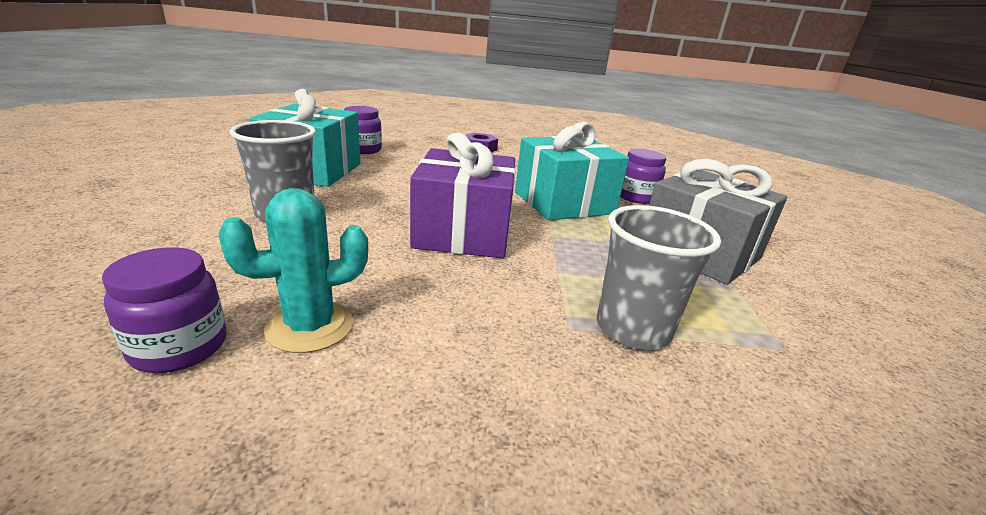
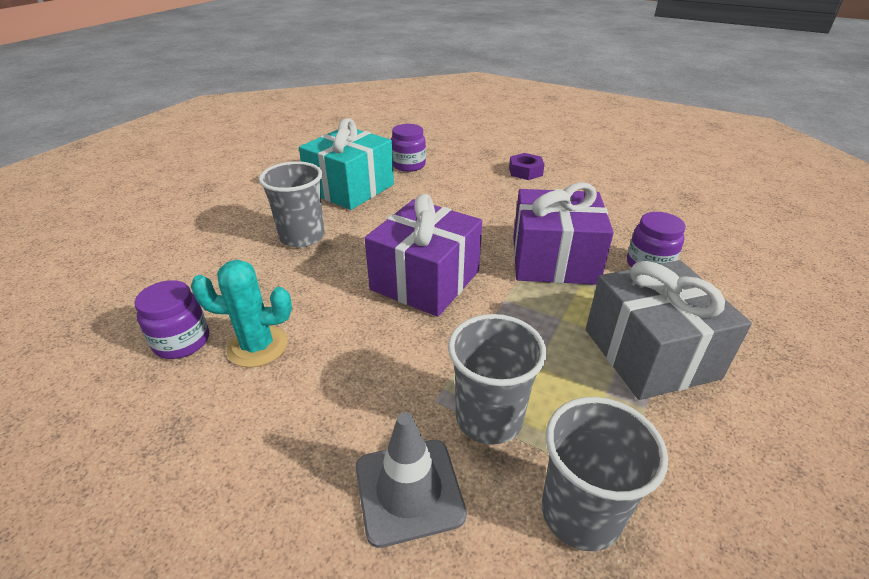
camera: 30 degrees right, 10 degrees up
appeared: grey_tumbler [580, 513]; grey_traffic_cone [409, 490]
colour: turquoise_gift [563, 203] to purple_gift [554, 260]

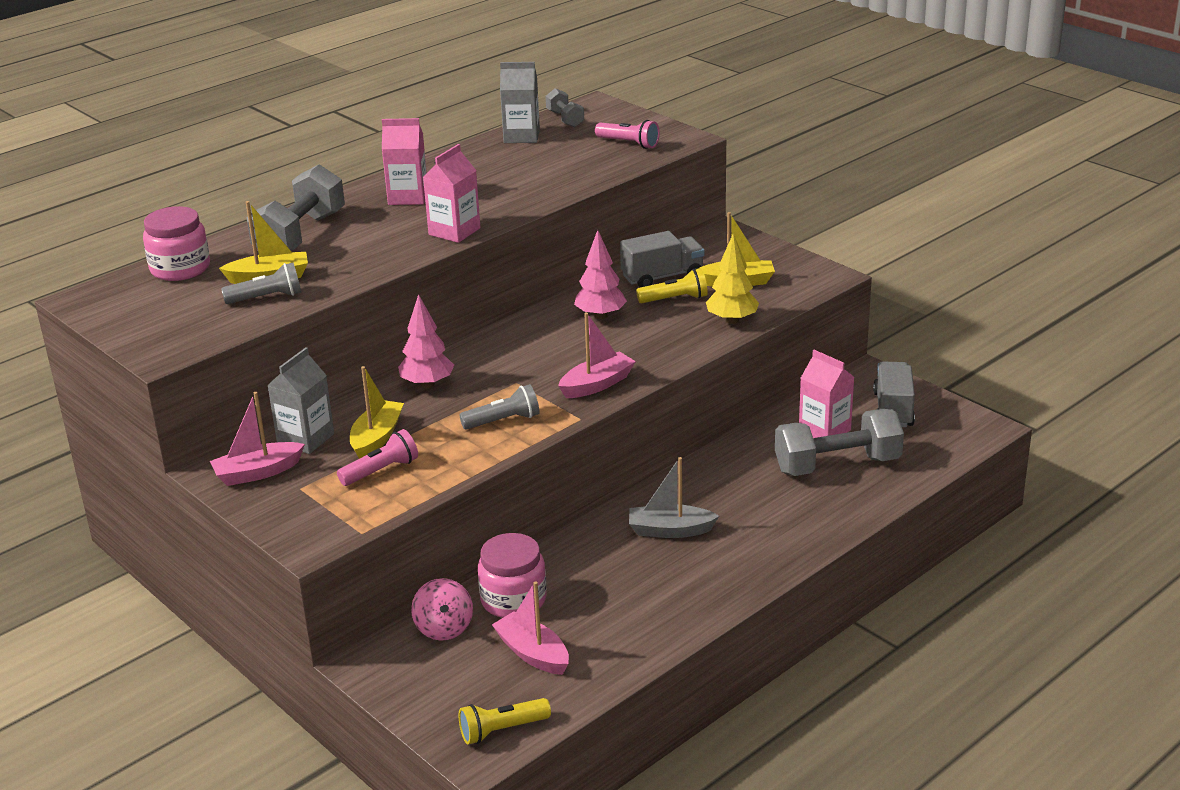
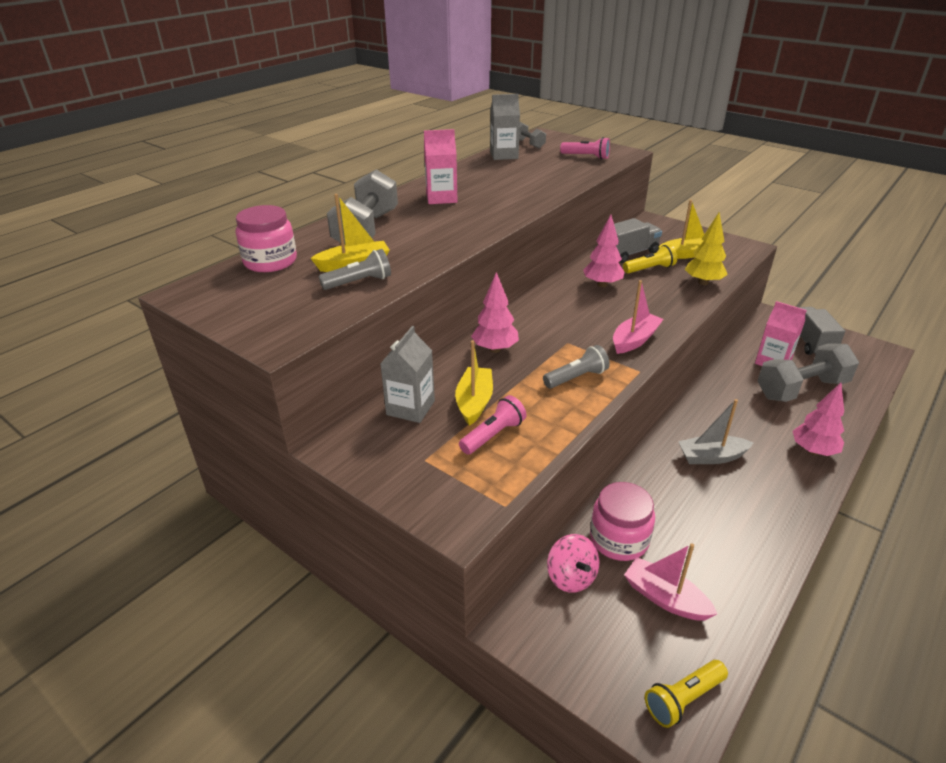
camera: 10 degrees left, 5 degrees up
missing: rosy_juice_carton [454, 231]; rosy_toy_boat [257, 473]
appeared: rosy_fir_tree [813, 451]

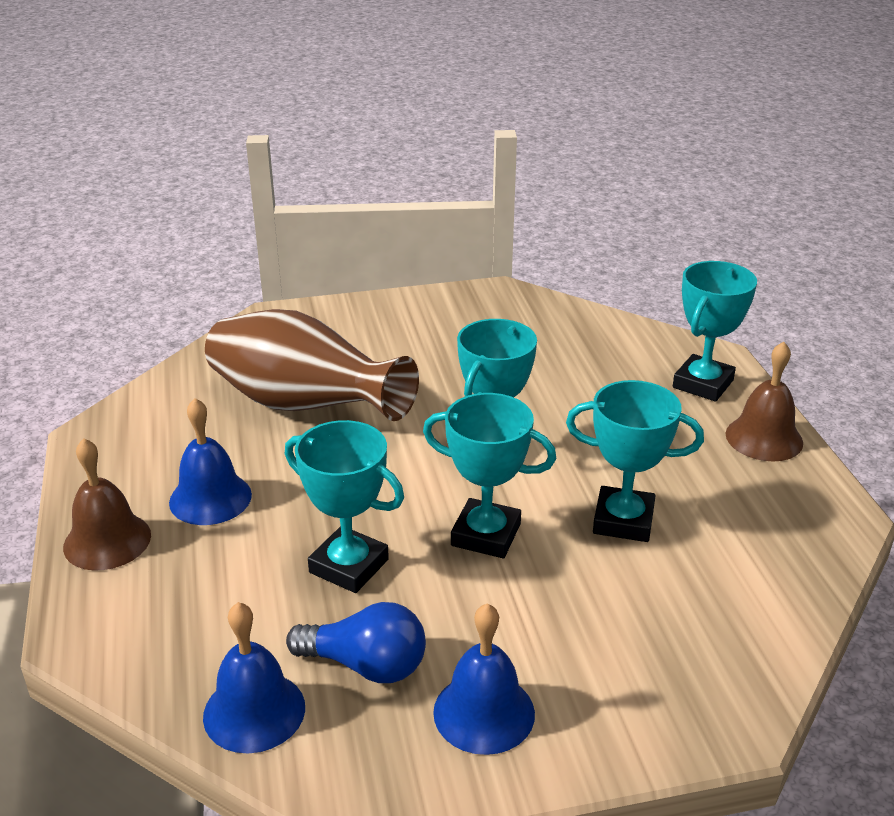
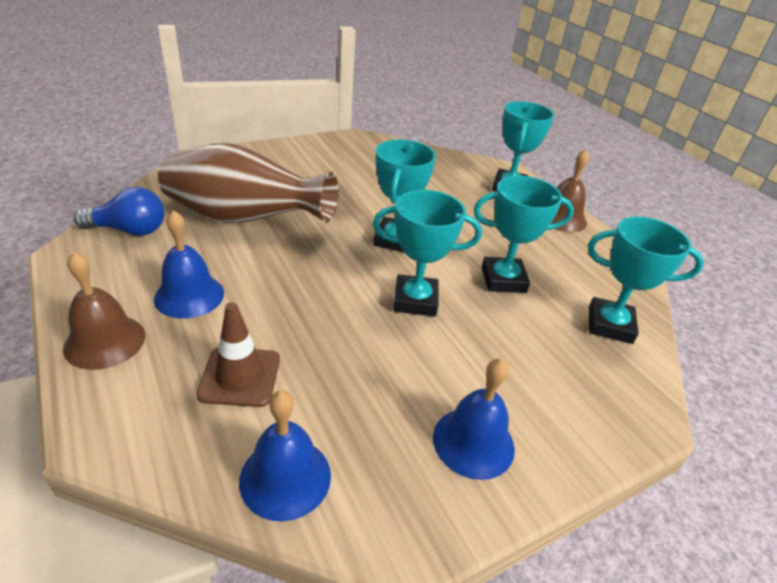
camera: 20 degrees left, 5 degrees up
appeared: russet_traffic_cone [240, 377]
relocated: turquoise_trophy [349, 566] to [610, 325]; blue_light_bulb [366, 665] to [129, 230]

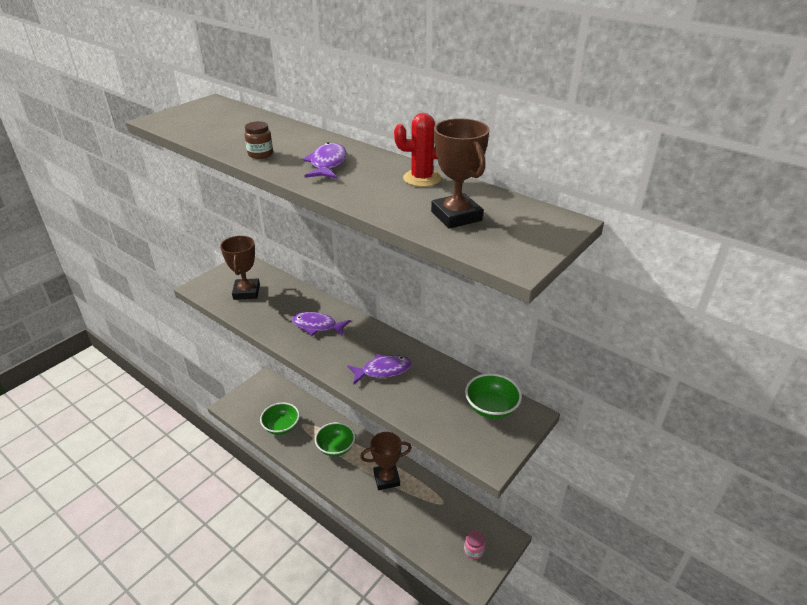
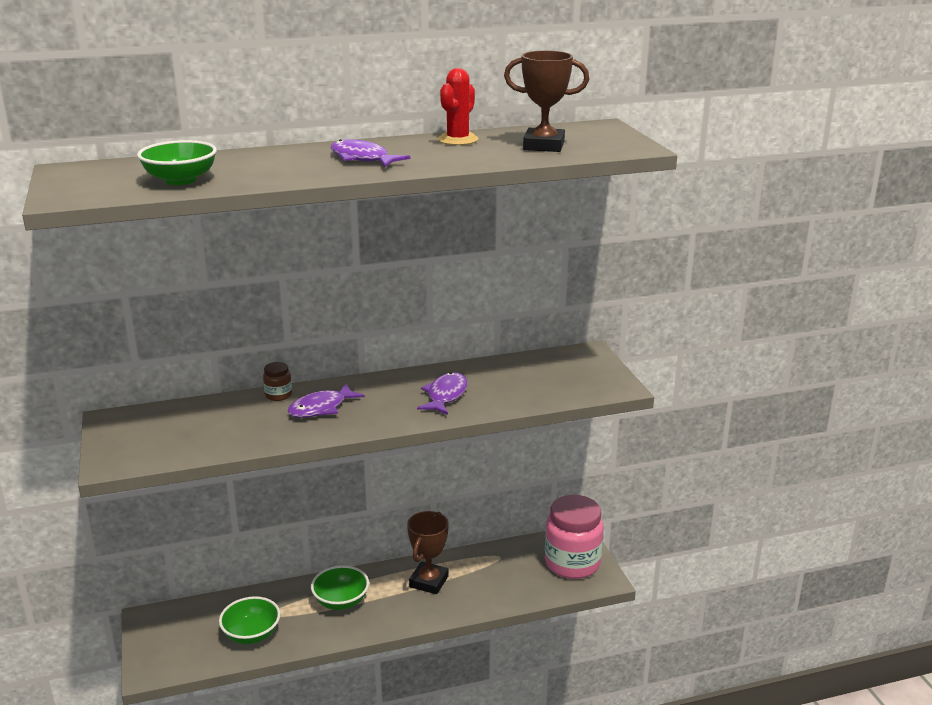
camera: 55 degrees left, 10 degrees down
missing: russet_trophy [246, 292]
relocated: russet_jam_jar [260, 154] to [278, 395]; leaf-green_serving_bowl [491, 408] to [180, 180]
size: rosy_jam_jar [473, 551] = [572, 563] x2.39

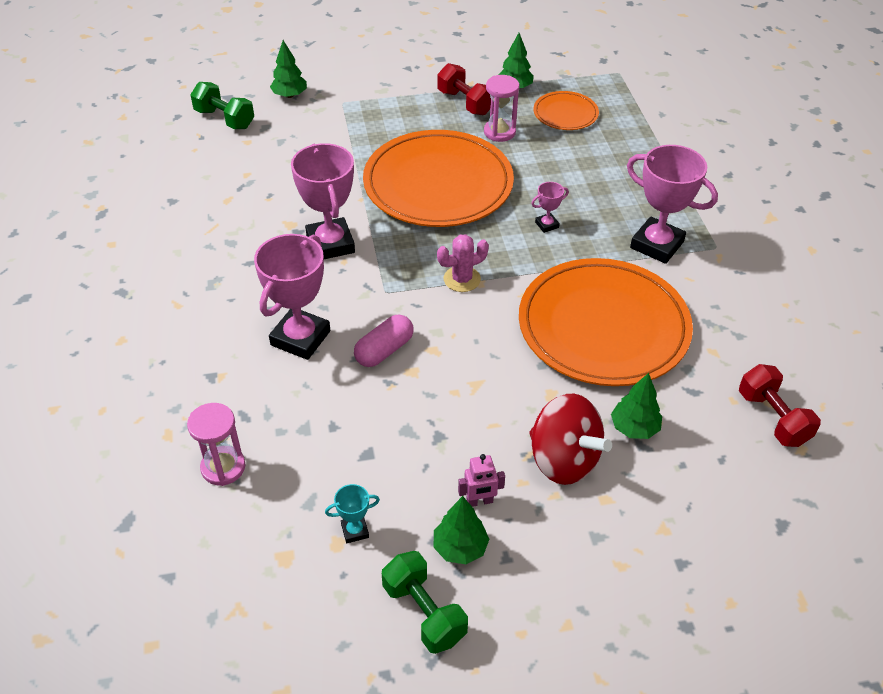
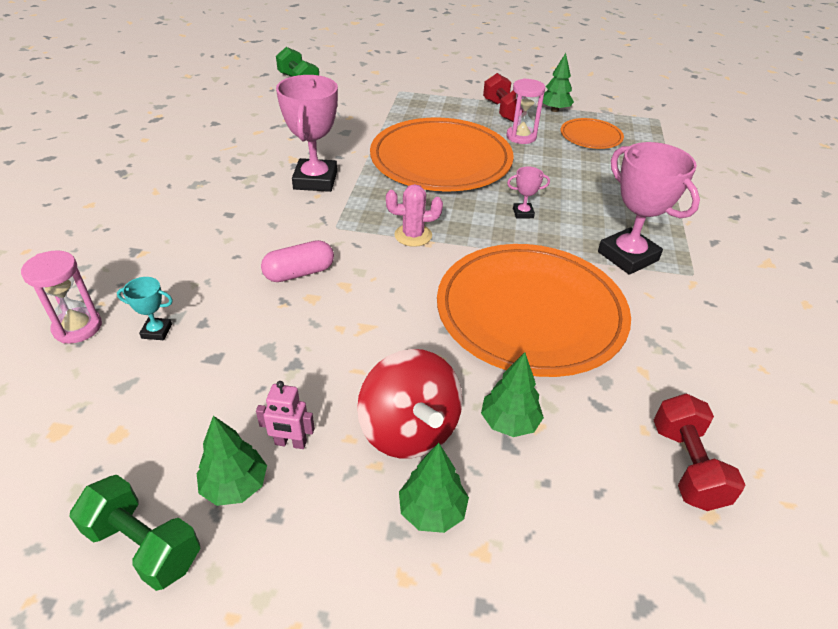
camera: 20 degrees right, 5 degrees down
missing: rosy_trophy [300, 338]
relocated: leaf-green_fir_tree [289, 95] to [432, 511]; turquoise_trophy [355, 531] to [157, 331]
spun: leaf-green_free_weight [424, 612] = [144, 545] 45 degrees counterclockwise

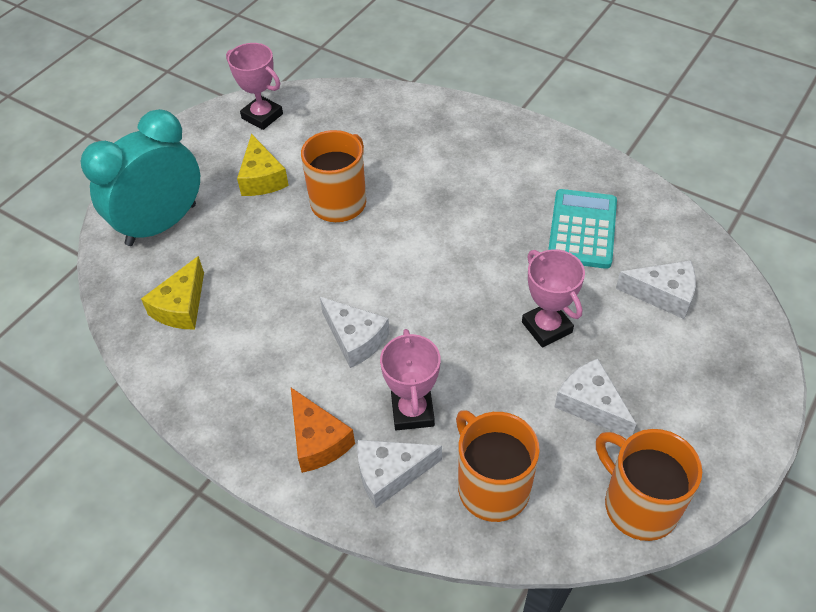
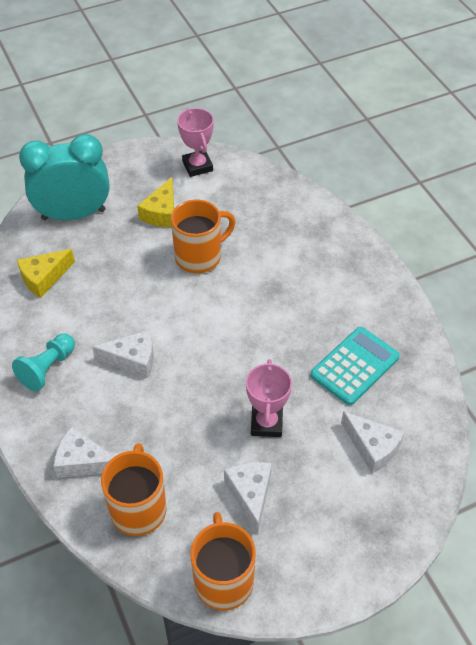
camera: 30 degrees right, 0 degrees up
missing: rosy_trophy [412, 411]; bright_orange_cheese_wedge [318, 440]
appeared: turquoise_game_pawn [47, 368]
spun: white_cheese_wedge [355, 339] = [132, 359] 75 degrees counterclockwise

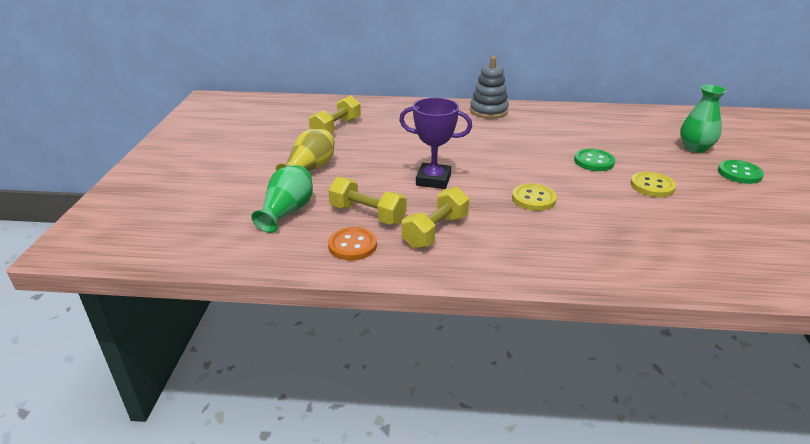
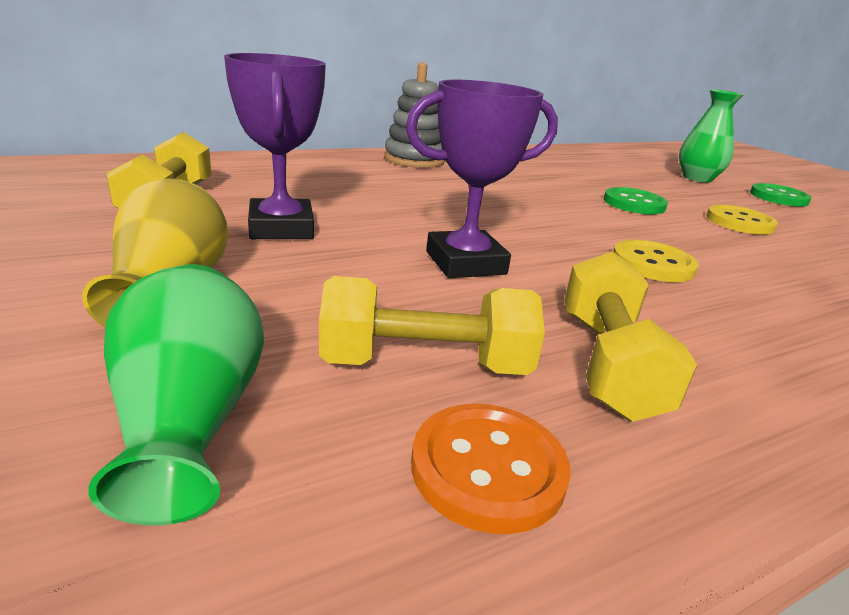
camera: 35 degrees left, 5 degrees down
appeared: purple_trophy [281, 228]

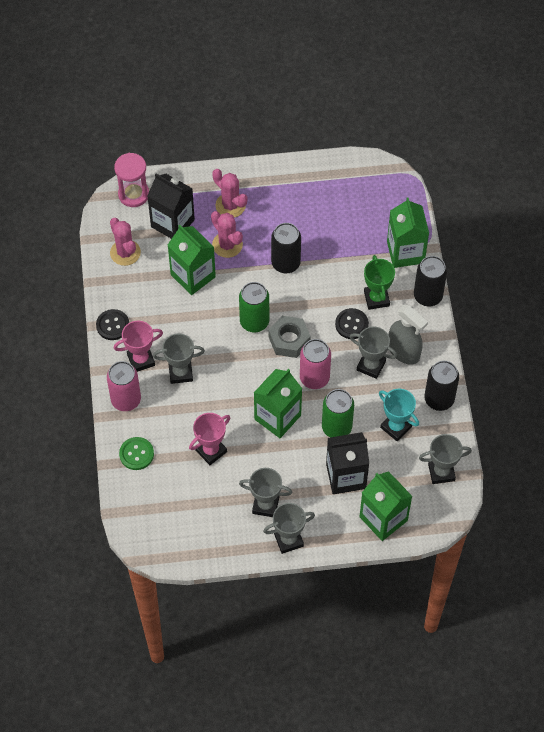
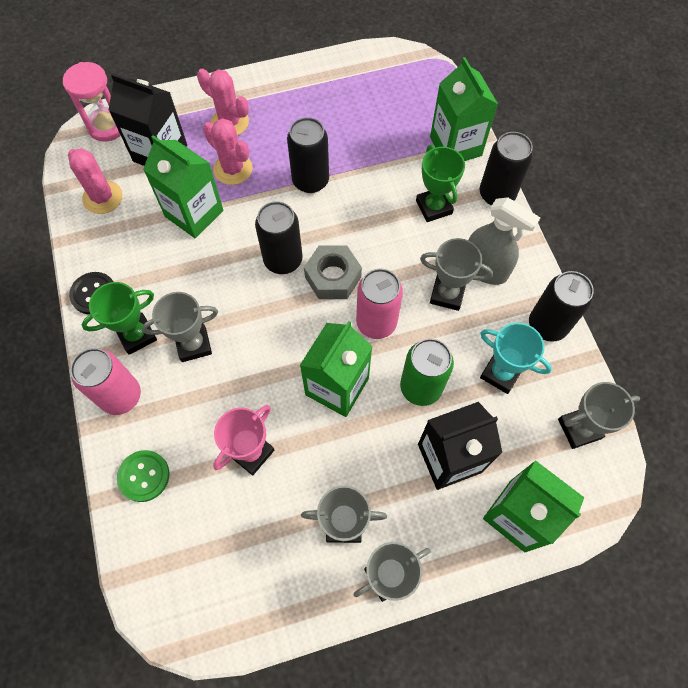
camera: 10 degrees left, 5 degrees up
missing: jet-black_shirt_button [351, 324]
colour: leaf-green_tin [254, 322] to jet-black_tin [283, 260]; rosy_trophy [141, 360] to leaf-green_trophy [137, 335]

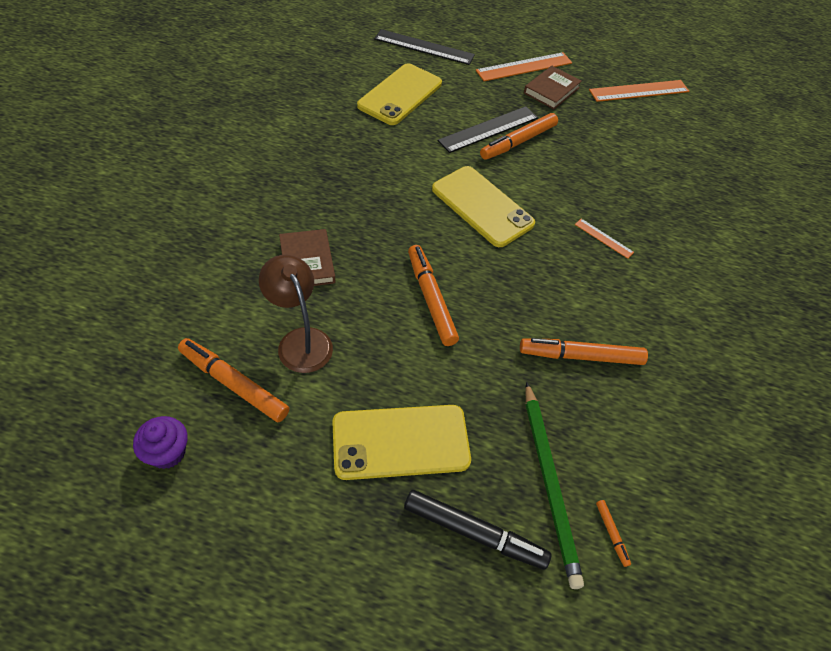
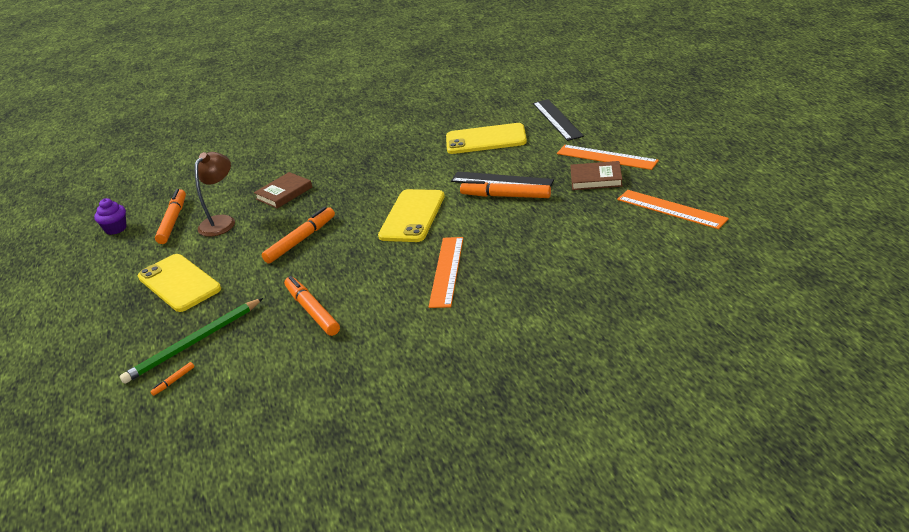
camera: 65 degrees right, 20 degrees down
missing: jet-black_marker [474, 533]
size: bright_orange_ruler [603, 238] = [447, 271] x1.98

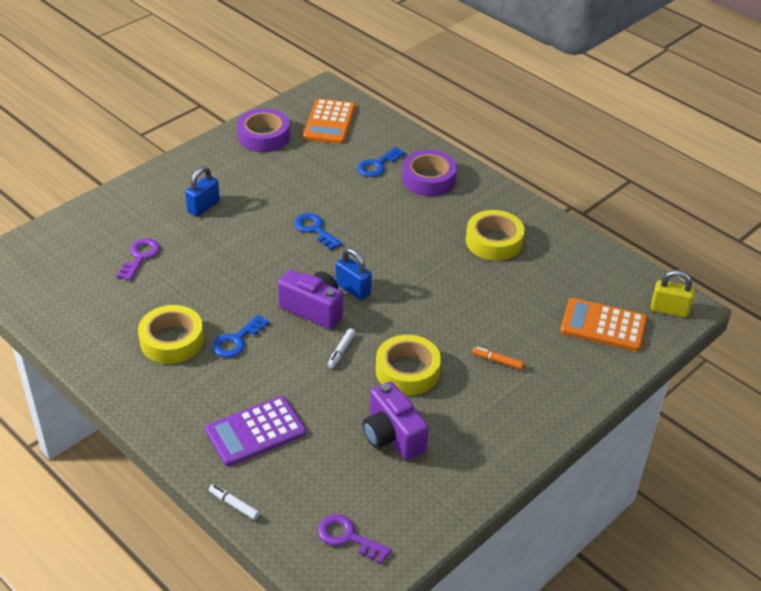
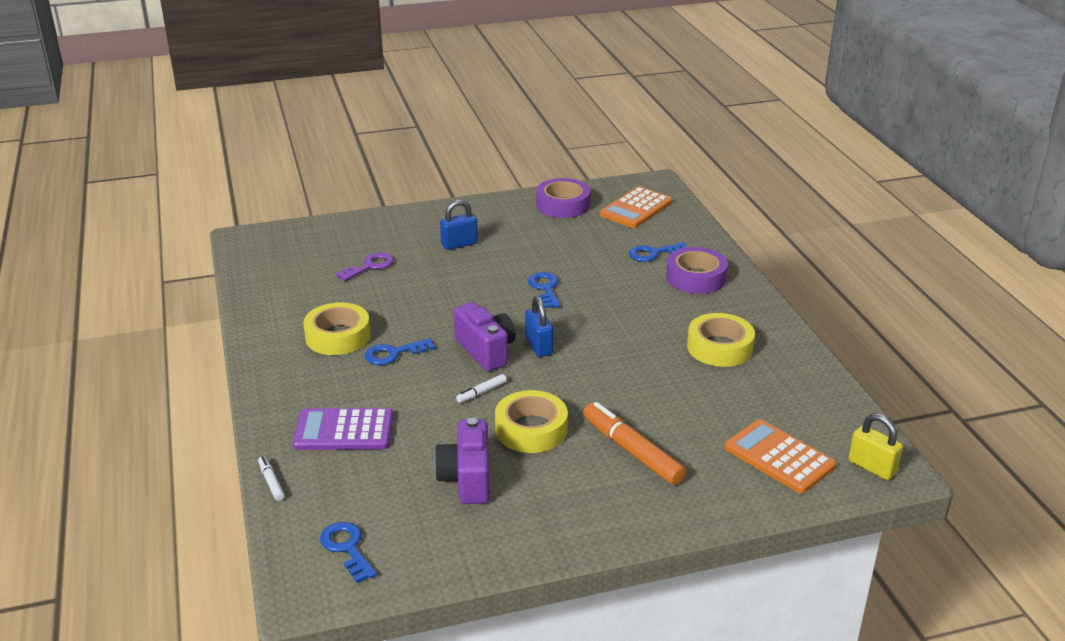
camera: 30 degrees right, 10 degrees down
colour: purple_latchkey [348, 537] to blue_latchkey [347, 548]
size: bright_orange_marker [497, 361] = [632, 451] x2.16

